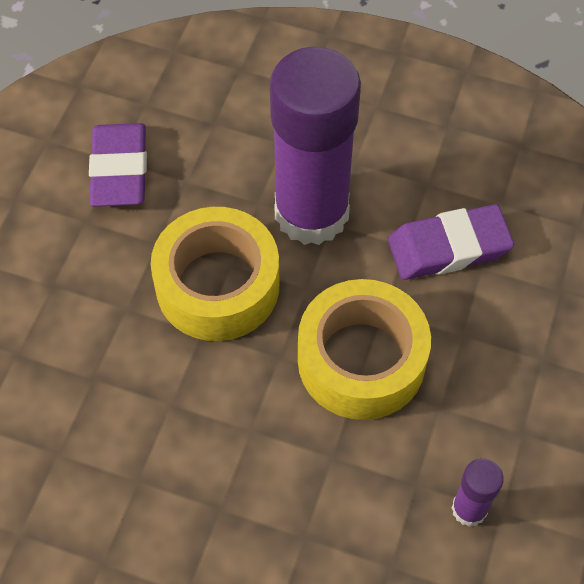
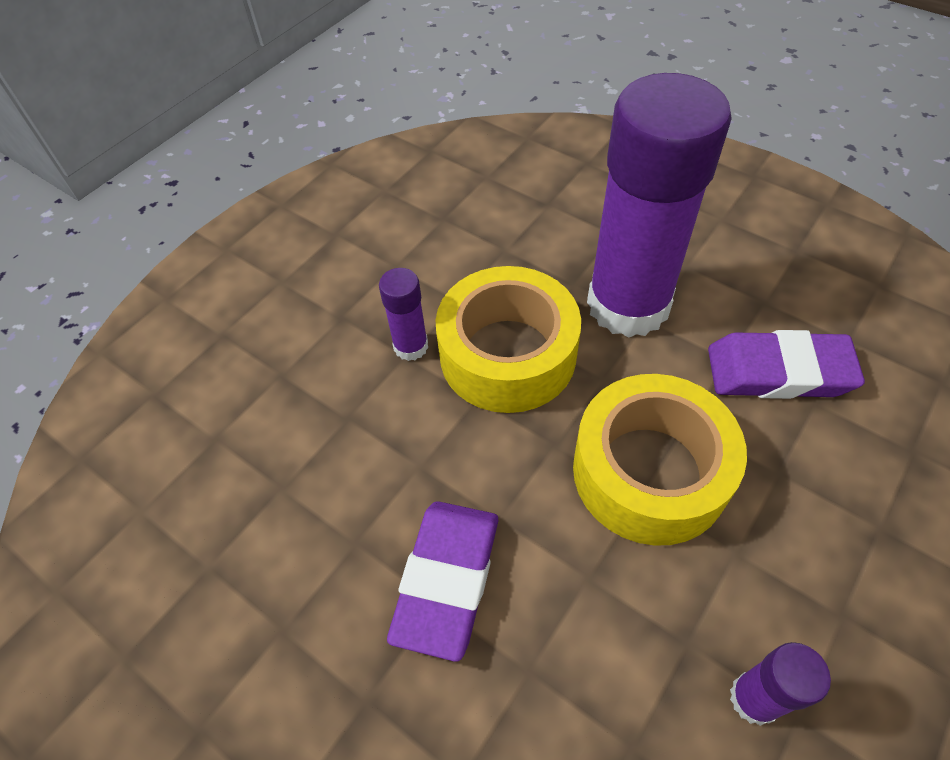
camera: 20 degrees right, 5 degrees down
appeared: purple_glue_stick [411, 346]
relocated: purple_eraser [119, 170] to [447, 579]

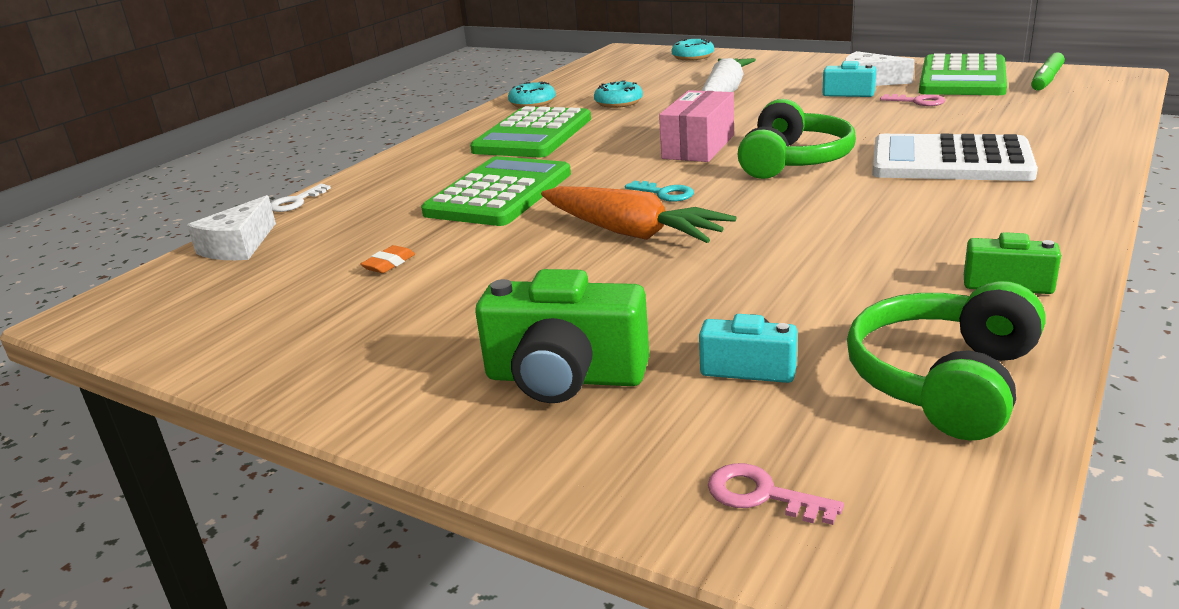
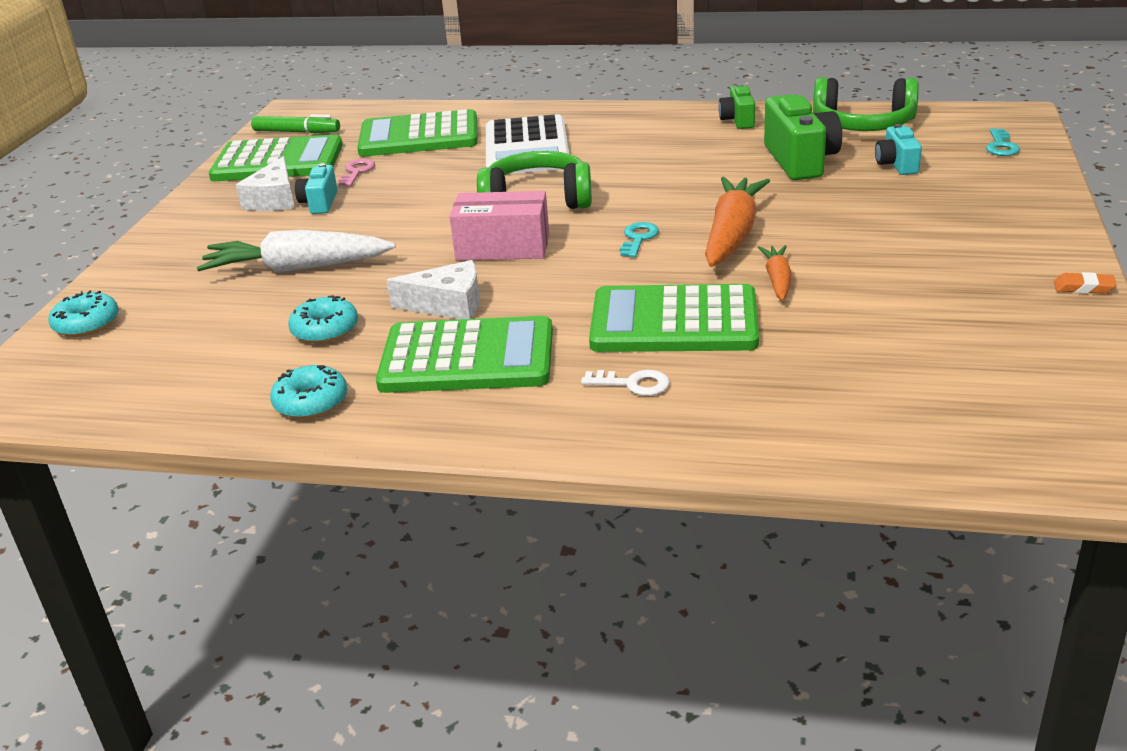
camera: 110 degrees left, 5 degrees up
appeared: leaf-green_pocket_calculator [419, 136]; bright_orange_root_vegetable [777, 280]
relocated: white_latchkey [296, 202] to [633, 384]; white_cheese_wedge [239, 246] to [448, 305]; bright_orange_eraser [389, 264] to [1083, 287]; leaf-green_photo_camera [565, 378] to [800, 160]
colour: rosy_latchkey [762, 495] to turquoise_latchkey [1001, 146]

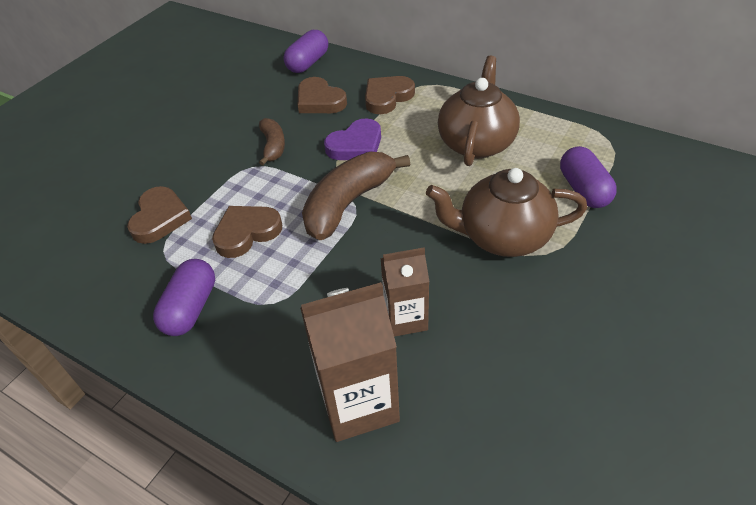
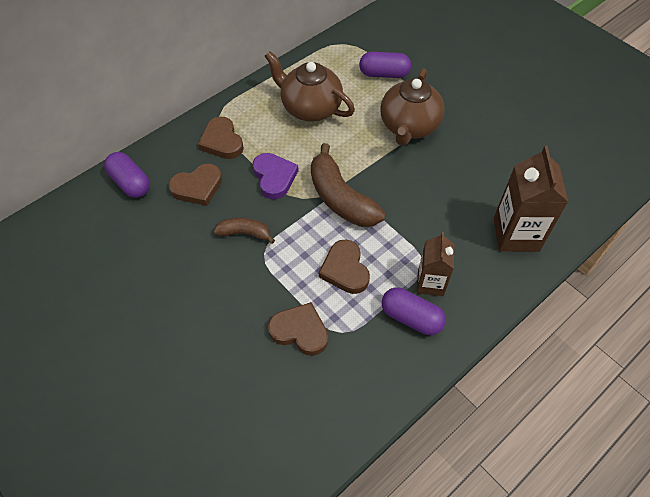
camera: 75 degrees left, 10 degrees up
relocated: russet_juice_carton [405, 318] to [430, 283]

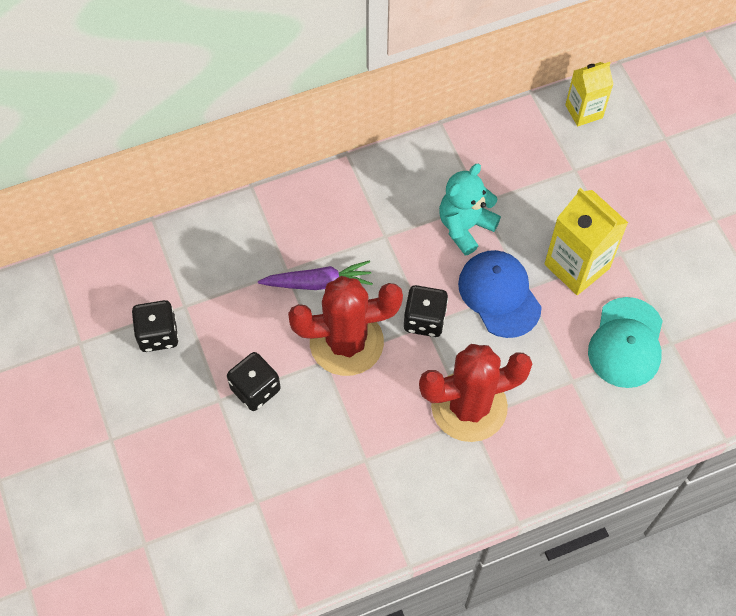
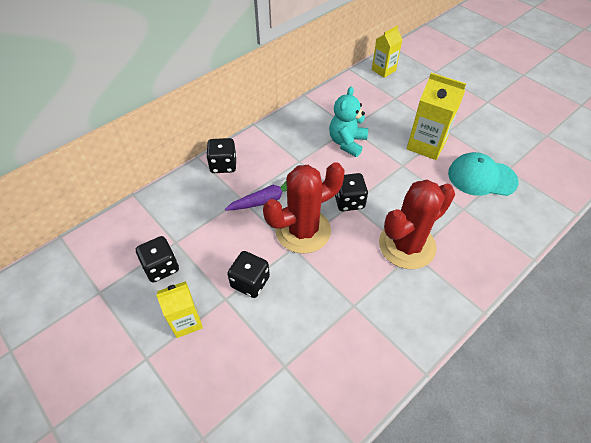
camera: 20 degrees left, 10 degrees down
missing: blue_cap [499, 294]
appeared: jet-black_game_die [223, 165]; golden_juice_carton [186, 321]
spun: turquoise_cap [626, 343] = [481, 177] 105 degrees clockwise

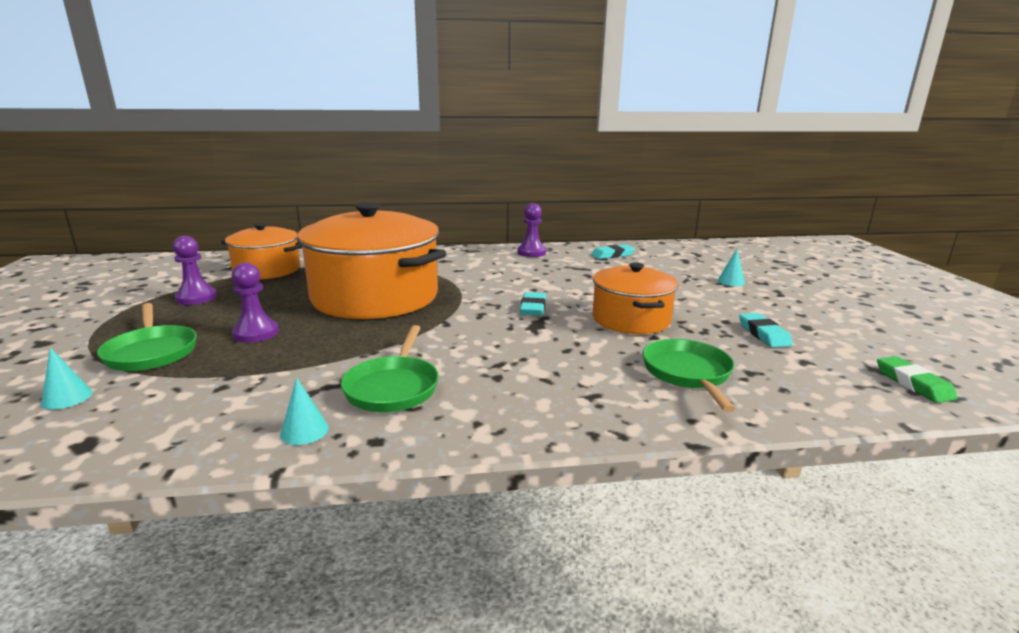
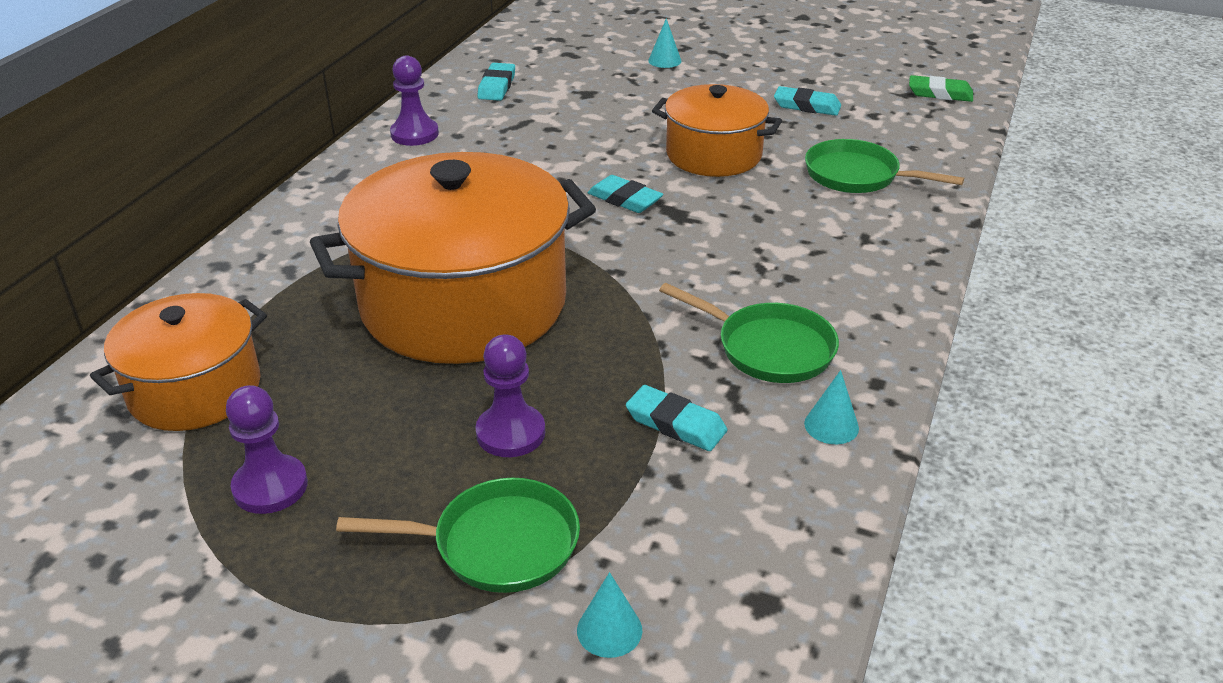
camera: 60 degrees left, 15 degrees up
appeared: turquoise_eraser [676, 424]

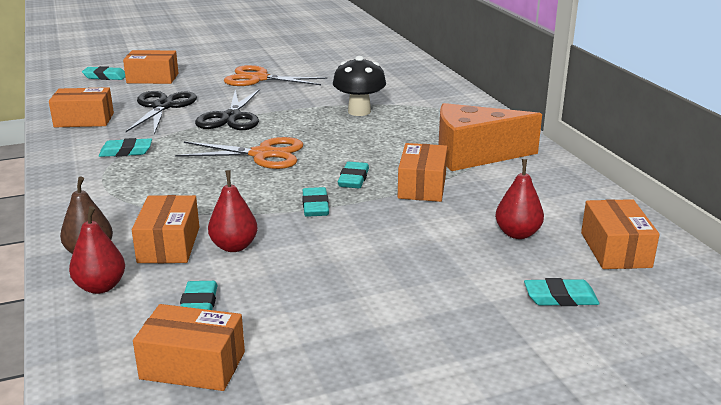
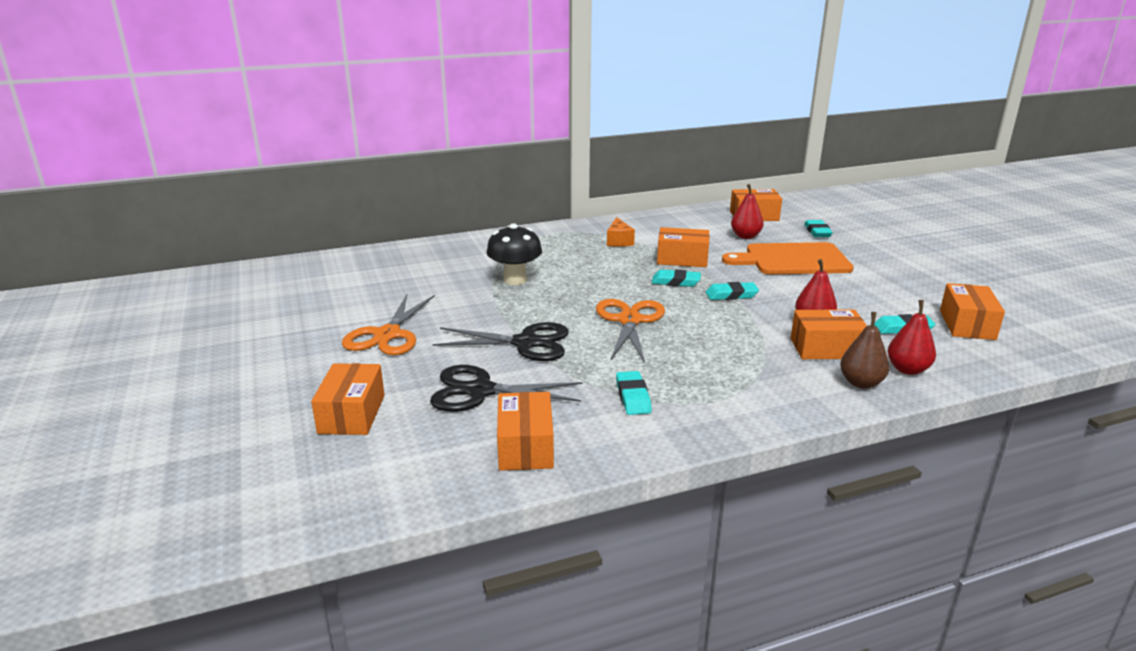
camera: 90 degrees left, 0 degrees up
missing: turquoise_eraser [105, 77]
appeared: bright_orange_chopping_board [792, 260]
size: bright_orange_cheese_wedge [474, 155] = [619, 241] x0.47

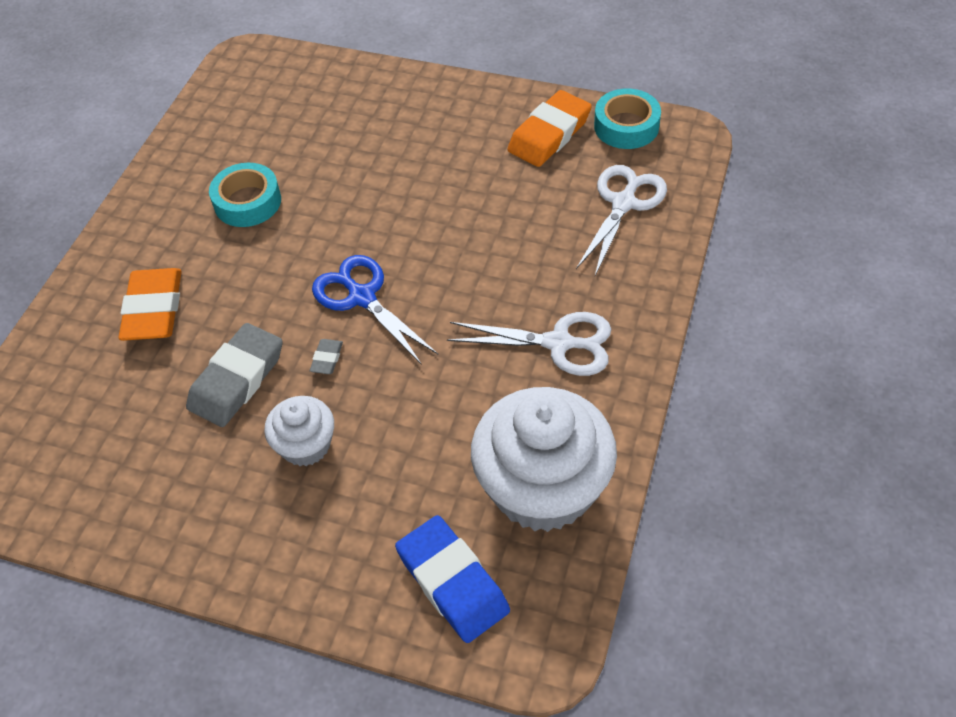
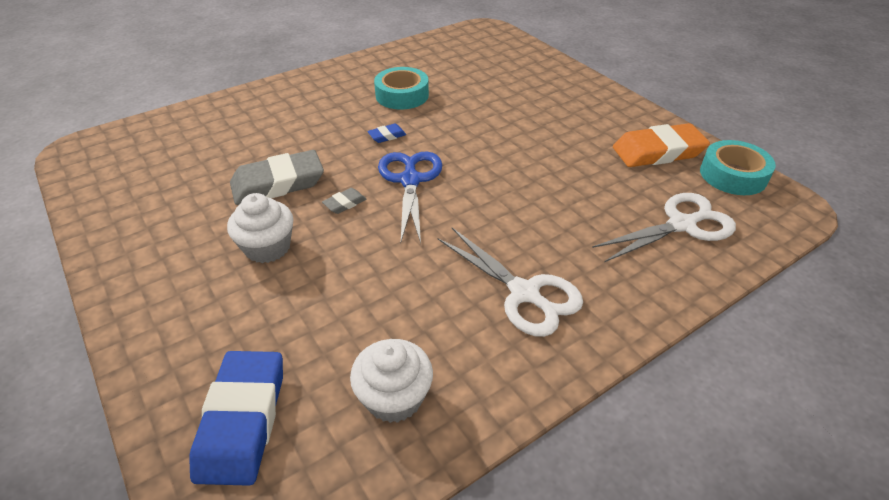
camera: 35 degrees right, 10 degrees down
missing: bright_orange_eraser [154, 309]
appeared: blue_eraser [387, 136]
size: white_cupcake [542, 487] = [394, 397] x0.51

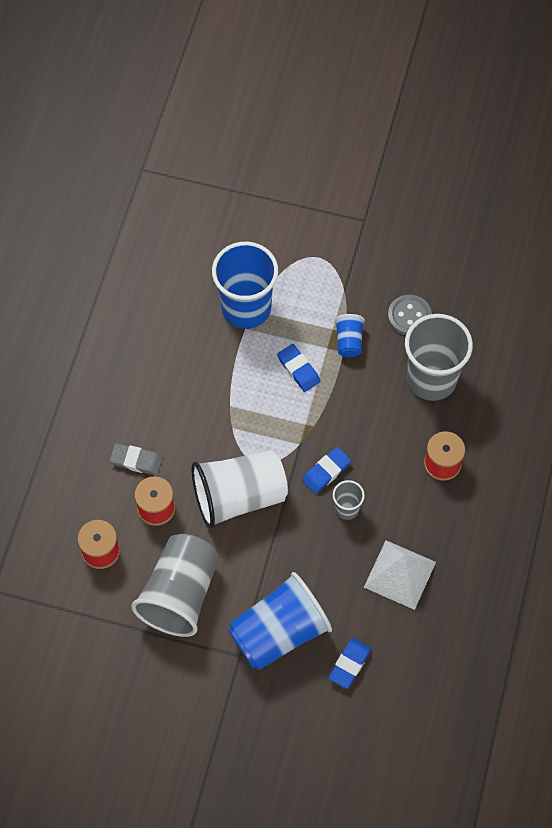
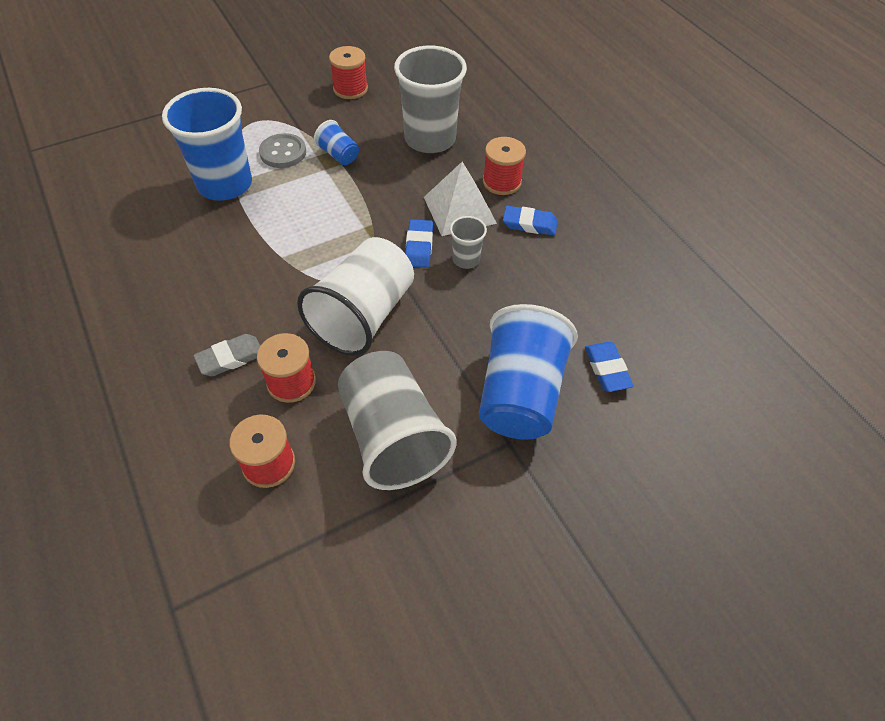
camera: 45 degrees left, 10 degrees down
appeared: crimson_spool [350, 89]
relocated: grey_shirt_button [409, 316] to [283, 152]; blue_eraser [298, 369] to [529, 224]; white_pyramid [399, 574] to [459, 210]

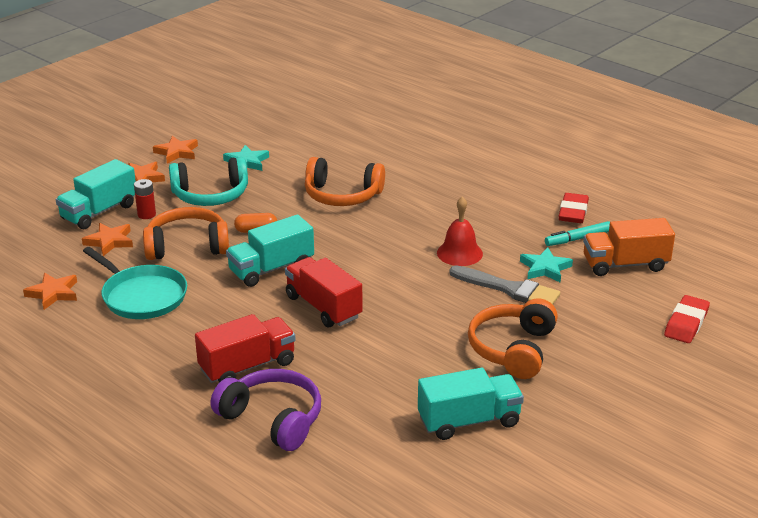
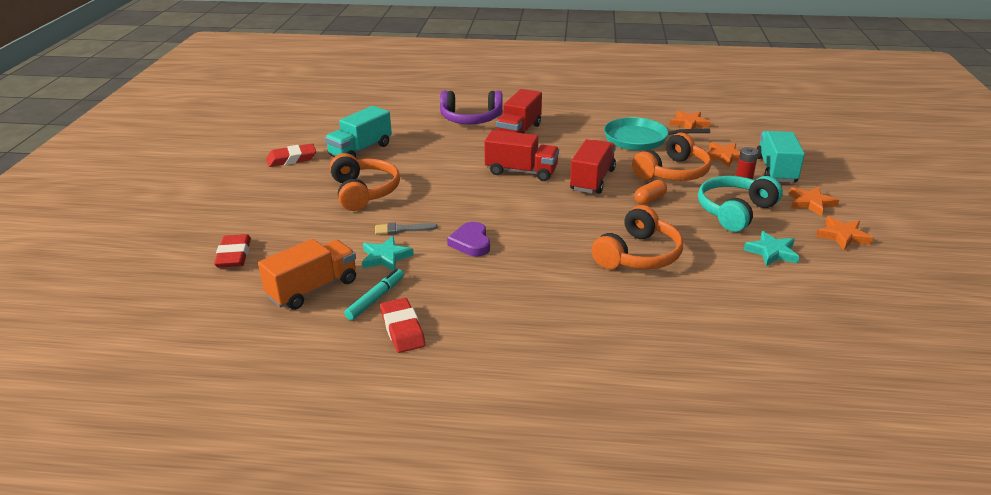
camera: 145 degrees right, 0 degrees up
appeared: crimson_eraser [291, 159]
exchanged: crimson_hand_bell [459, 253] to purple_love_heart [471, 243]
colour: turquoise_toy_truck [271, 269] to crimson_toy_truck [592, 180]
spun: bright_orange_headset [342, 195] = [638, 255] 150 degrees clockwise
size: grey_paint_brush [509, 289] = [402, 229] x0.59

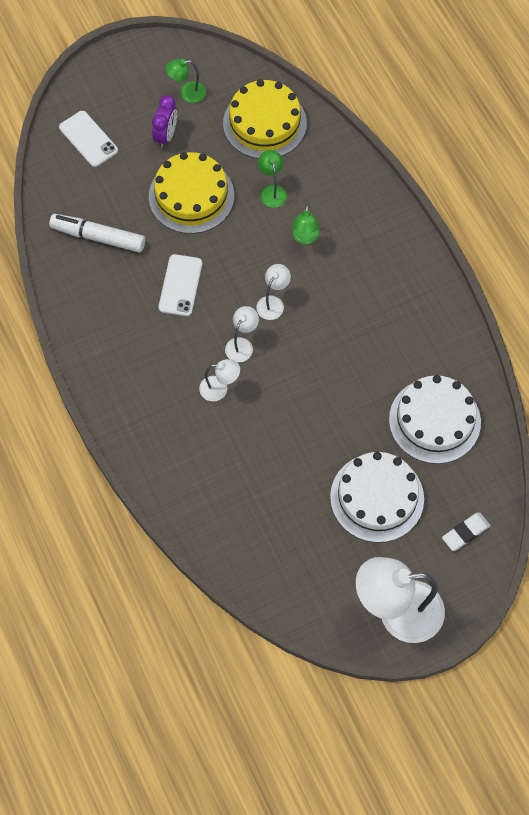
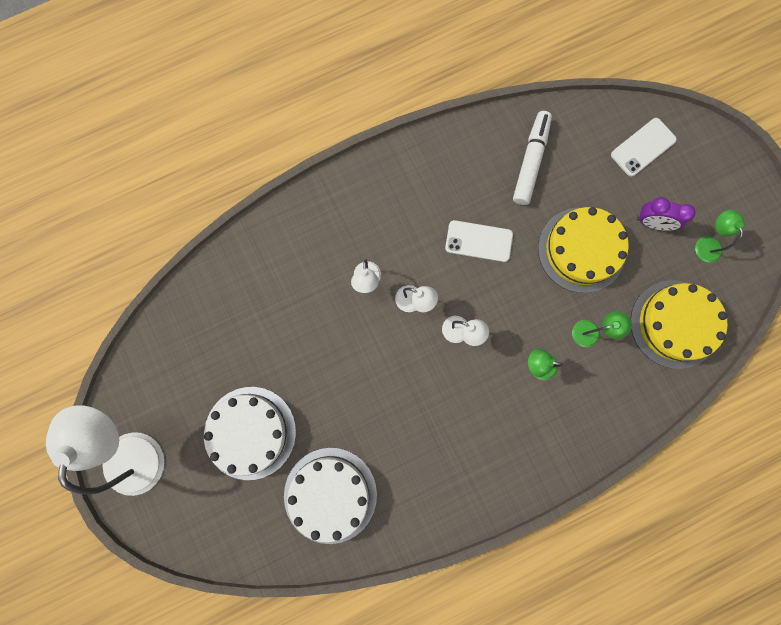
camera: 90 degrees right, 15 degrees up
missing: white_eraser [465, 532]

